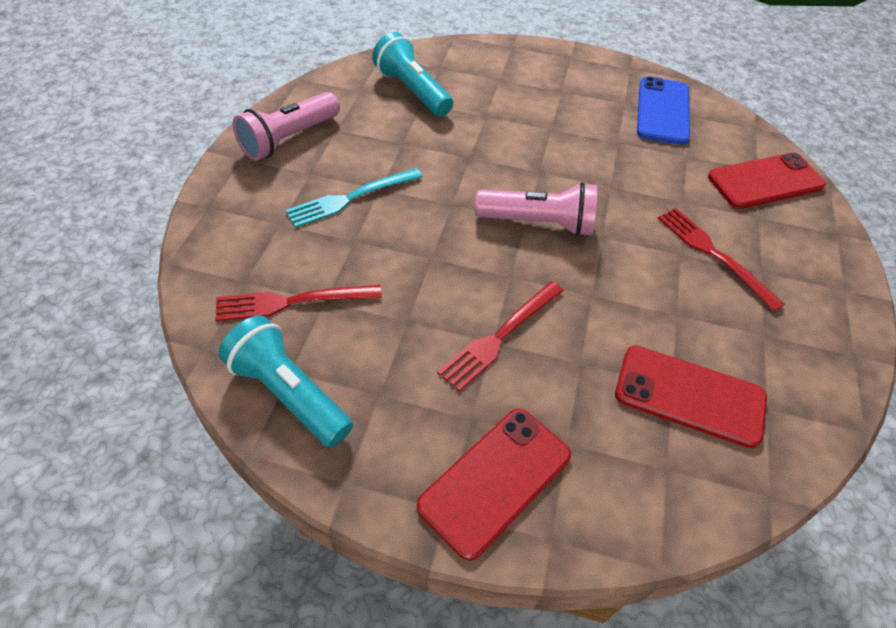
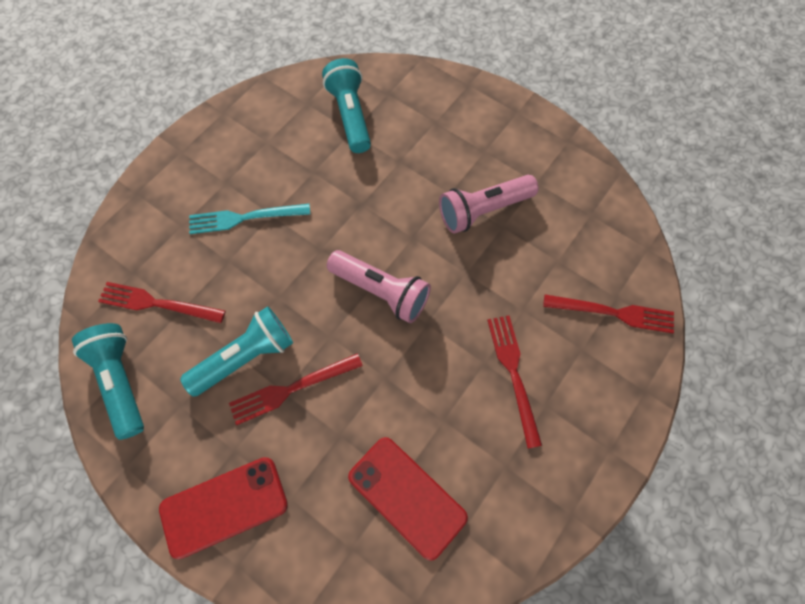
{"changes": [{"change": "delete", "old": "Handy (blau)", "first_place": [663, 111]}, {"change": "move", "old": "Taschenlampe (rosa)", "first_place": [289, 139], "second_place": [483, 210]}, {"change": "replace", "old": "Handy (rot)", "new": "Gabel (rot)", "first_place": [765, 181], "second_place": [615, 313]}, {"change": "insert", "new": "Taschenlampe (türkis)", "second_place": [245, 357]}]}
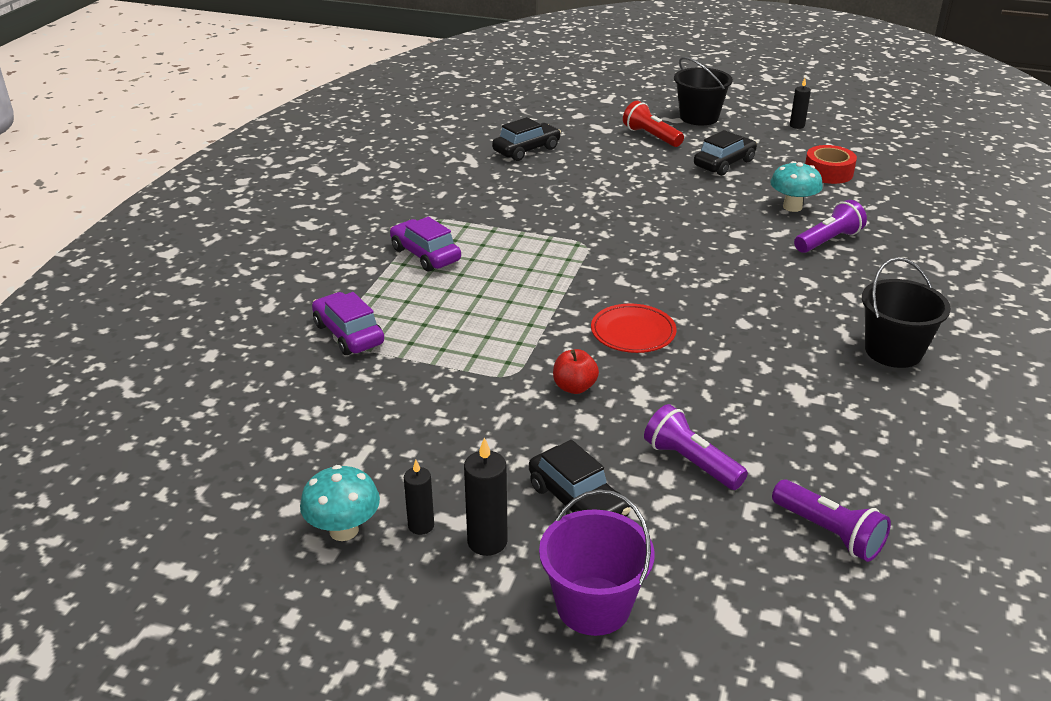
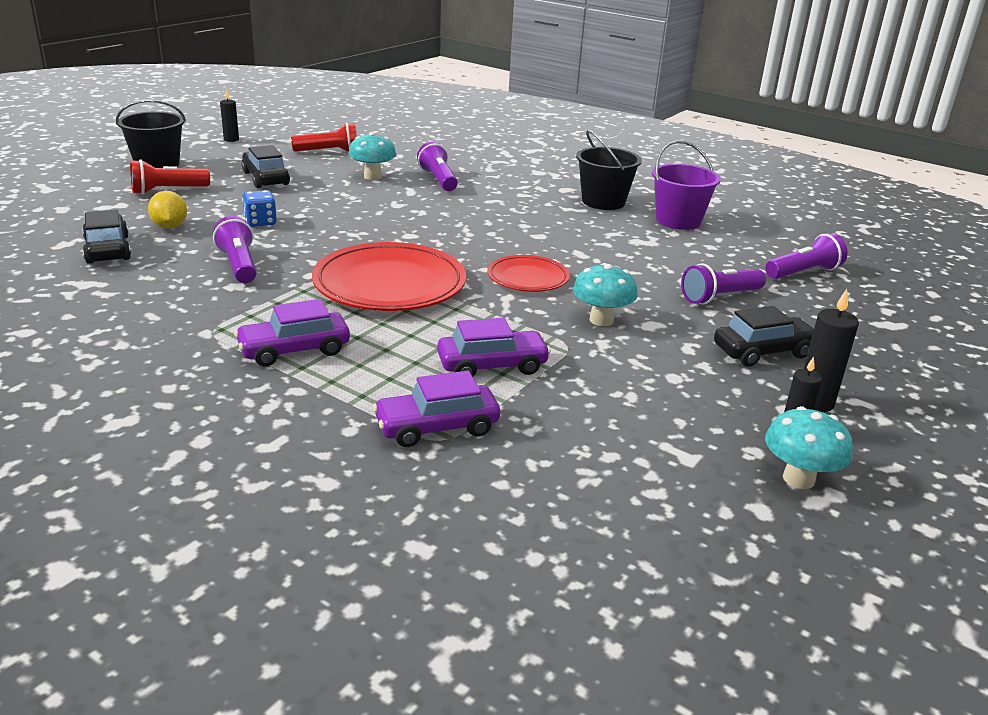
{"changes": [{"change": "replace", "old": "Klebeband (rot)", "new": "Taschenlampe (rot)", "first_place": [828, 172], "second_place": [329, 152]}, {"change": "replace", "old": "Apfel (rot)", "new": "Pilz (türkis)", "first_place": [574, 387], "second_place": [601, 320]}, {"change": "move", "old": "Eimer (lila)", "first_place": [593, 606], "second_place": [678, 221]}, {"change": "insert", "new": "Spielwürfel (blau)", "second_place": [260, 222]}, {"change": "insert", "new": "Zitrone (gelb)", "second_place": [170, 226]}, {"change": "insert", "new": "Taschenlampe (lila)", "second_place": [239, 265]}, {"change": "insert", "new": "Teller (rot)", "second_place": [389, 284]}, {"change": "insert", "new": "Auto (lila)", "second_place": [492, 365]}]}
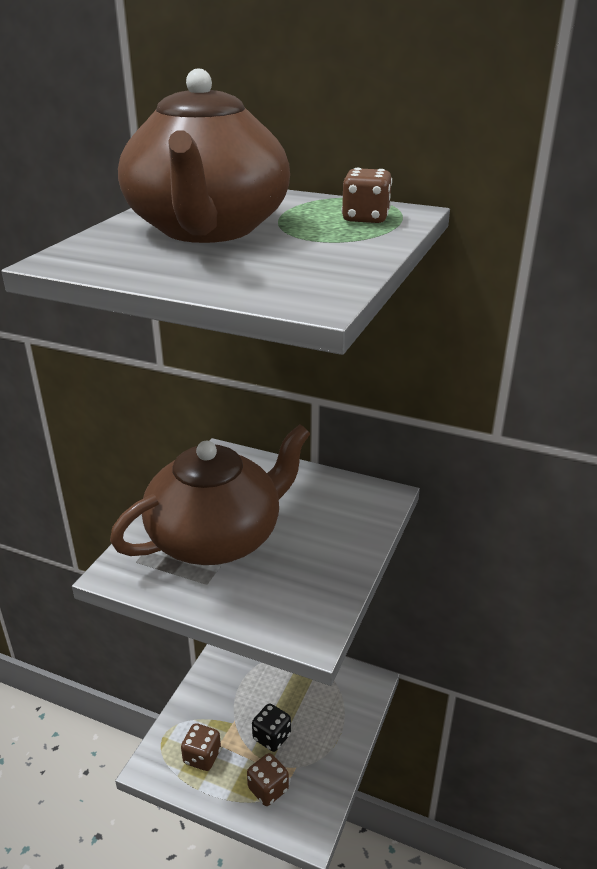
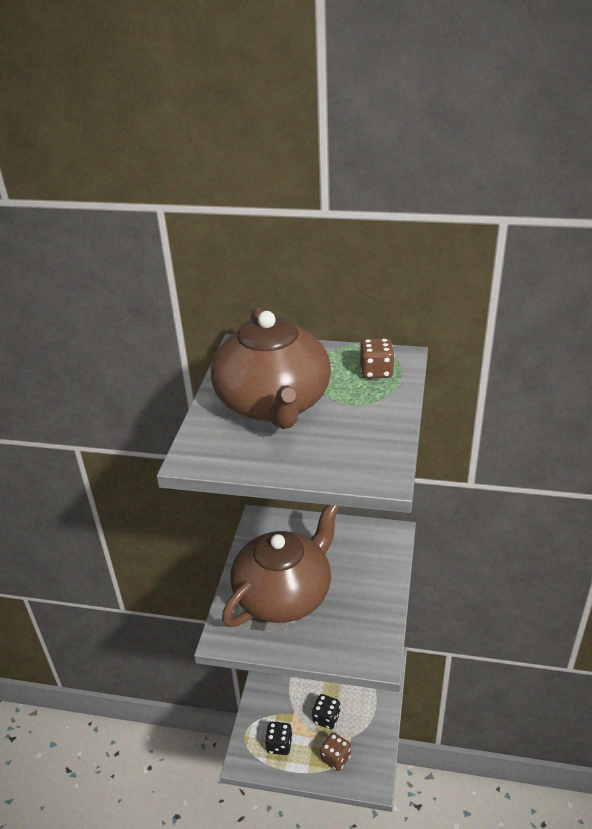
{"changes": [{"change": "recolor", "old": "Spielwürfel (braun)", "new": "Spielwürfel (schwarz)", "first_place": [202, 756], "second_place": [279, 744]}]}
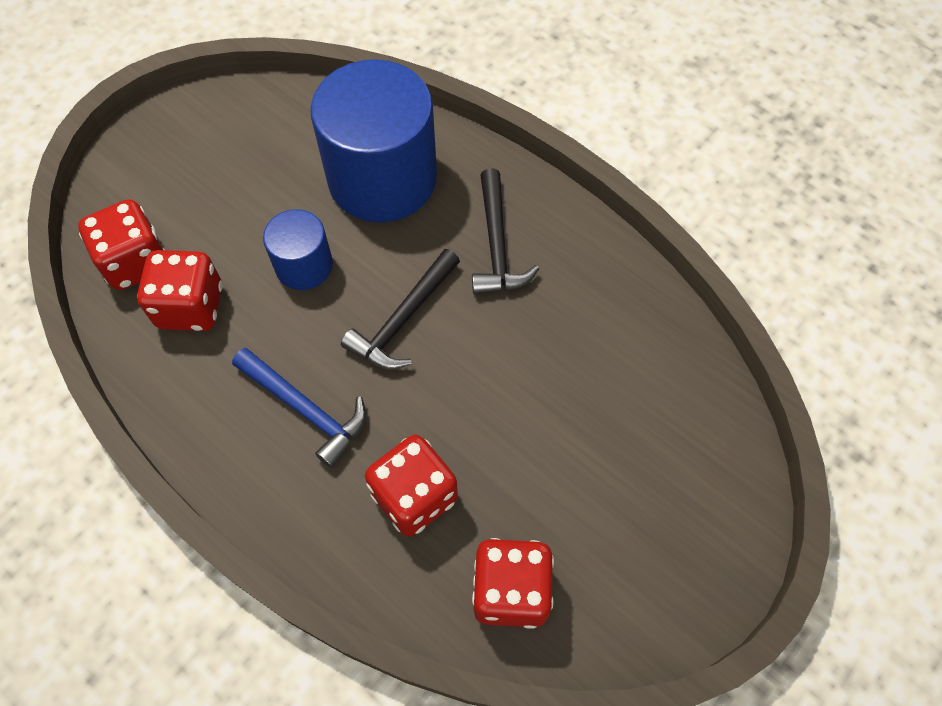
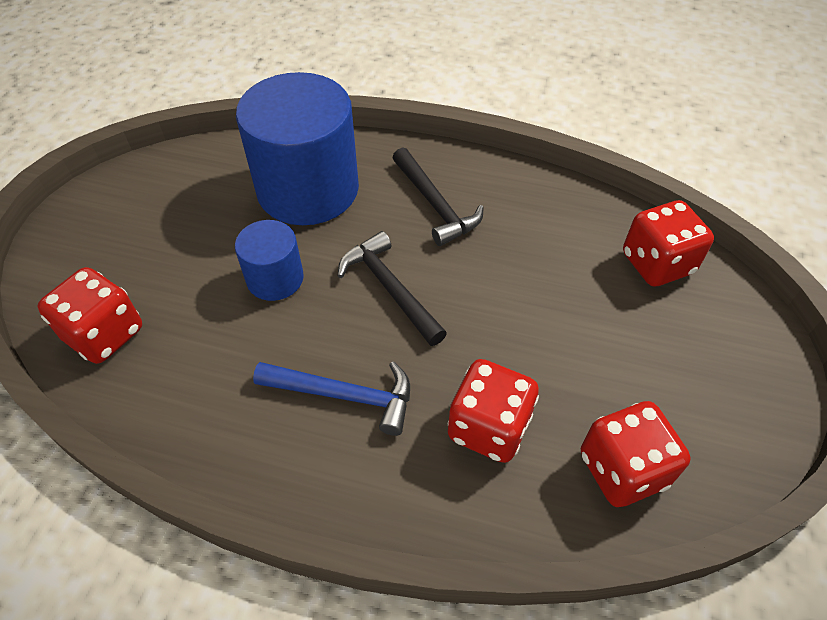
{"changes": [{"change": "rotate", "old": "Hammer (schwarz)", "first_place": [403, 319], "second_place": [390, 288], "degrees": 135}, {"change": "move", "old": "Spielwürfel (rot)", "first_place": [191, 307], "second_place": [657, 263]}]}
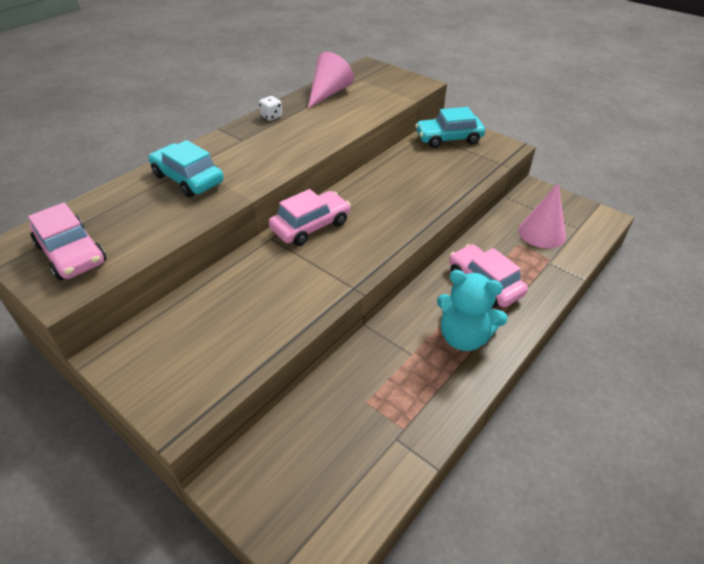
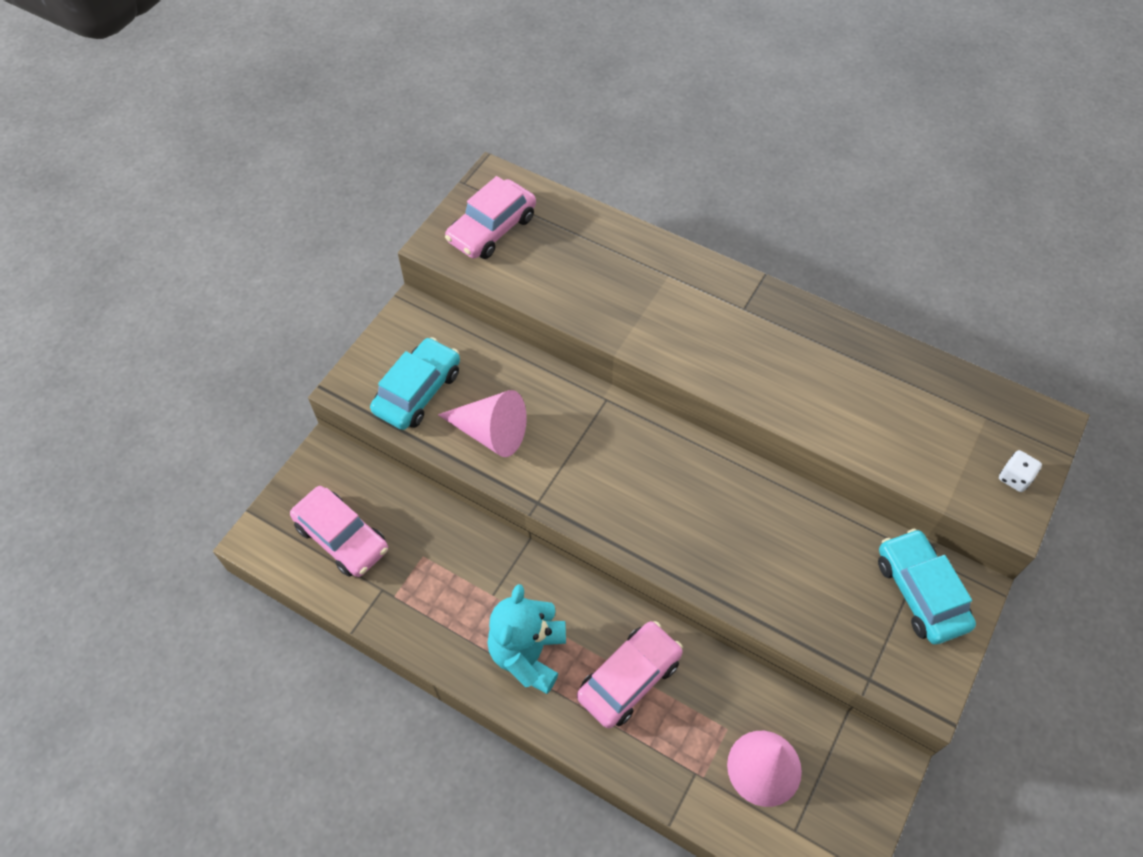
{"changes": [{"change": "move", "old": "Kegel (rosa)", "first_place": [328, 93], "second_place": [490, 432]}, {"change": "move", "old": "Spielwürfel (weiß)", "first_place": [271, 116], "second_place": [1014, 478]}, {"change": "move", "old": "Auto (türkis)", "first_place": [188, 179], "second_place": [418, 391]}, {"change": "move", "old": "Auto (rosa)", "first_place": [311, 226], "second_place": [342, 537]}]}
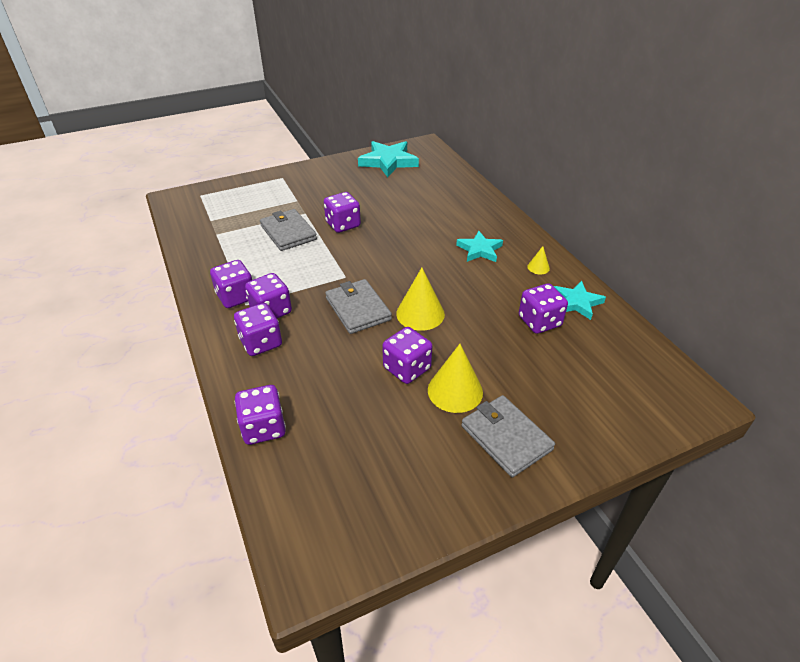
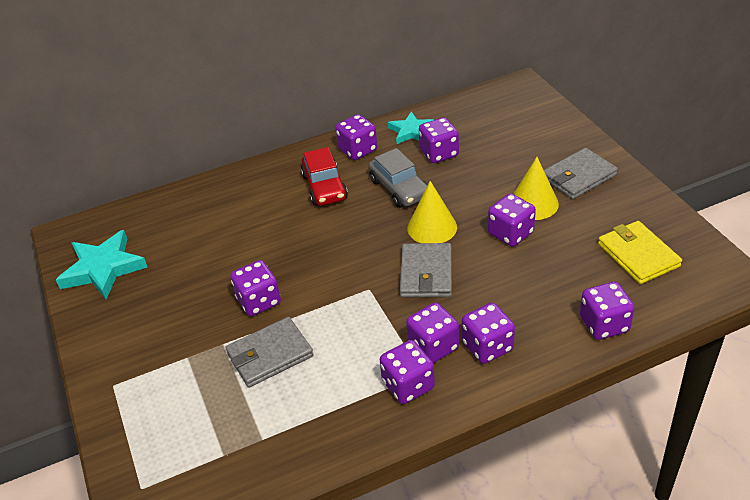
{"changes": [{"change": "replace", "old": "Stern (türkis)", "new": "Auto (rot)", "first_place": [479, 250], "second_place": [325, 187]}, {"change": "replace", "old": "Kegel (gelb)", "new": "Spielwürfel (lila)", "first_place": [538, 267], "second_place": [358, 150]}, {"change": "rotate", "old": "Geldbörse (grau)", "first_place": [358, 309], "second_place": [426, 273], "degrees": -60}, {"change": "insert", "new": "Auto (grau)", "second_place": [399, 188]}, {"change": "insert", "new": "Geldbörse (gelb)", "second_place": [638, 255]}]}
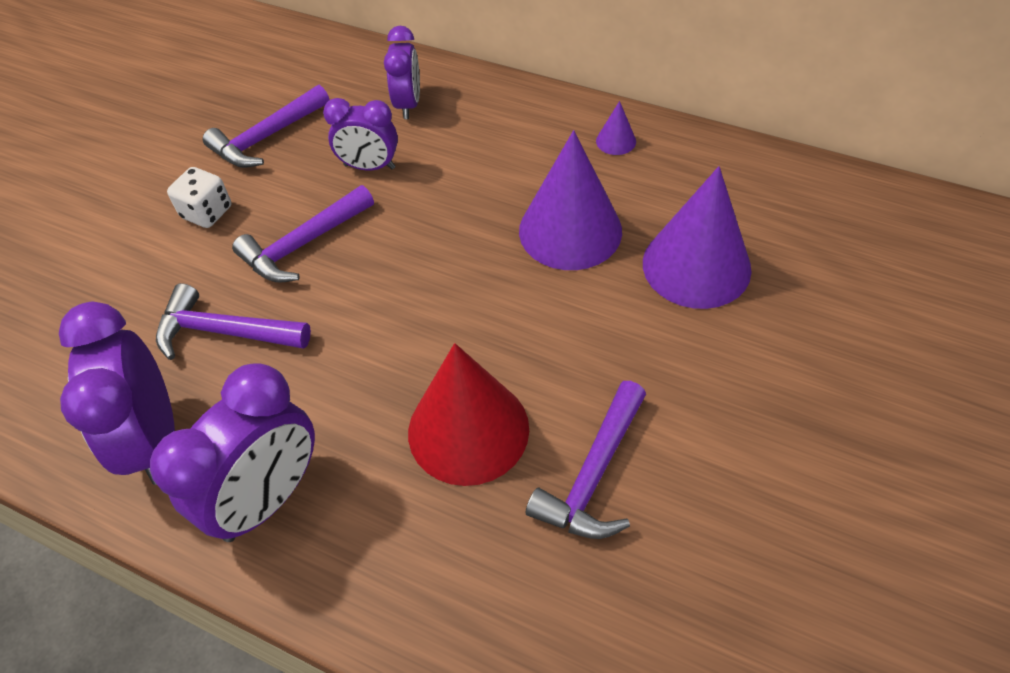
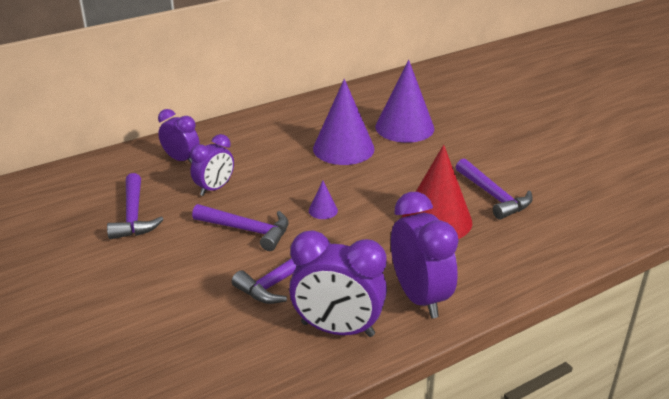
{"changes": [{"change": "move", "old": "Kegel (lila)", "first_place": [616, 141], "second_place": [323, 210]}, {"change": "delete", "old": "Spielwürfel (weiß)", "first_place": [207, 212]}, {"change": "rotate", "old": "Hammer (lila)", "first_place": [303, 244], "second_place": [247, 230], "degrees": -60}]}
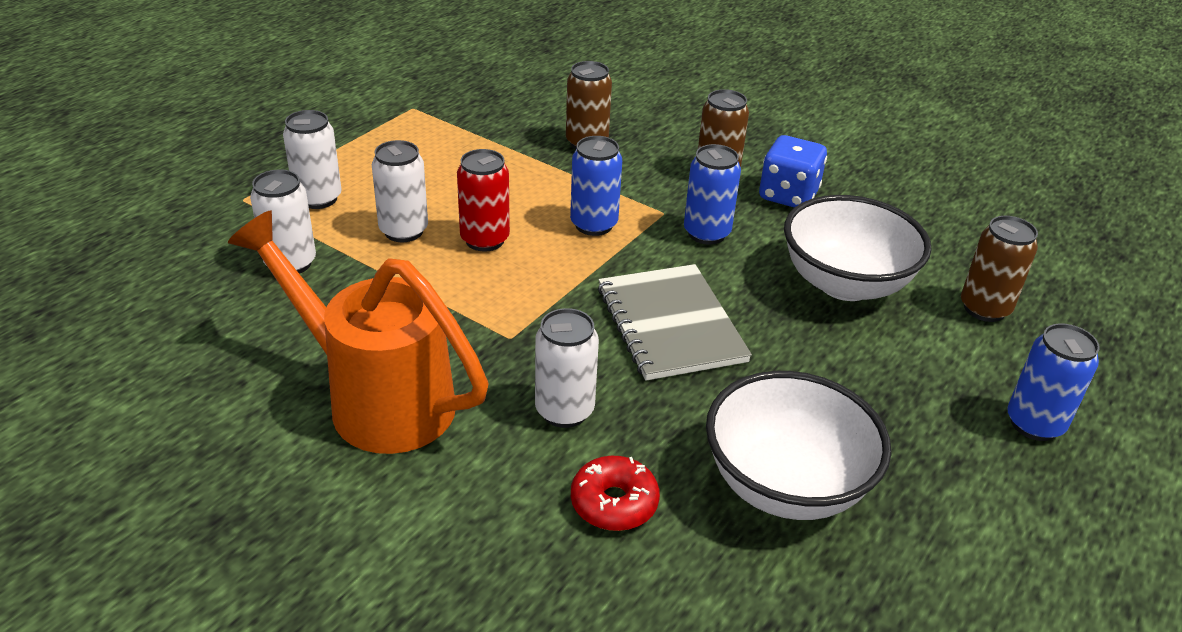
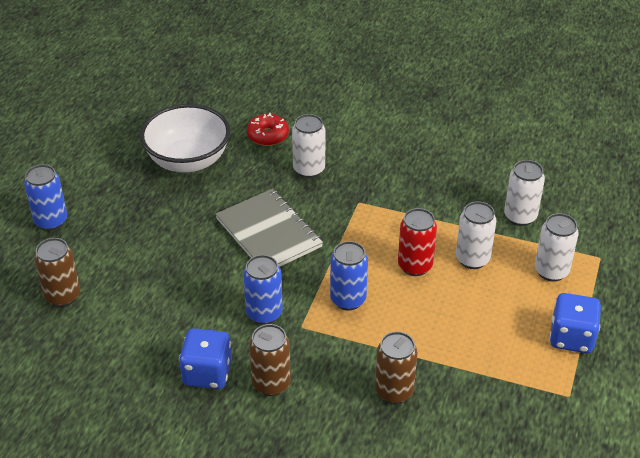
{"changes": [{"change": "delete", "old": "Schüssel (weiß)", "first_place": [845, 283]}, {"change": "delete", "old": "Gießkanne (orange)", "first_place": [375, 398]}, {"change": "insert", "new": "Spielwürfel (blau)", "second_place": [571, 337]}]}
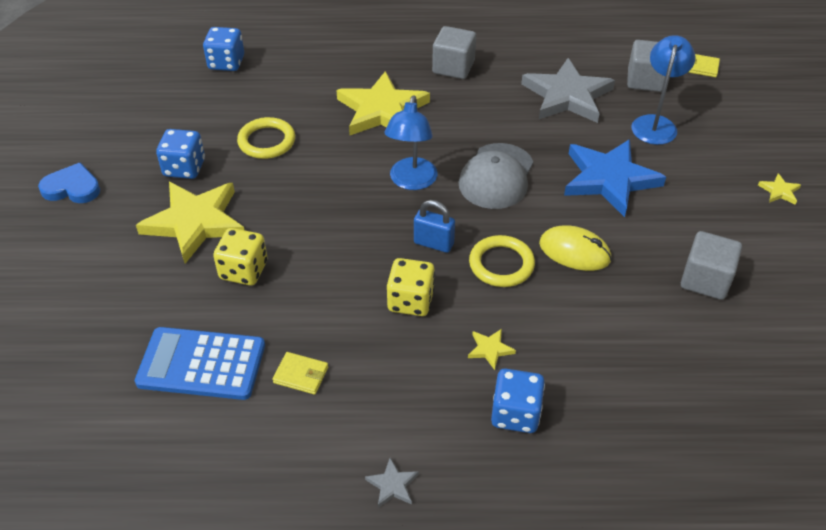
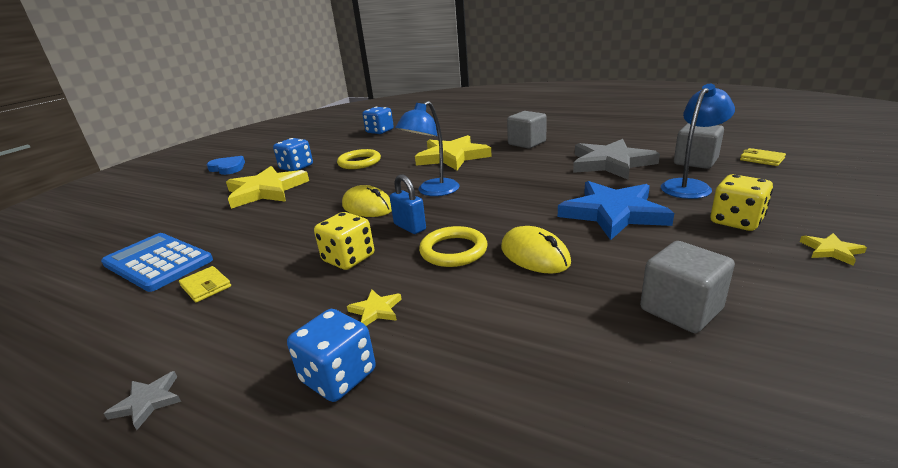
{"changes": [{"change": "delete", "old": "Kappe (grau)", "first_place": [496, 176]}, {"change": "move", "old": "Spielwürfel (gelb)", "first_place": [243, 270], "second_place": [736, 221]}, {"change": "insert", "new": "Computermaus (gelb)", "second_place": [367, 207]}]}
